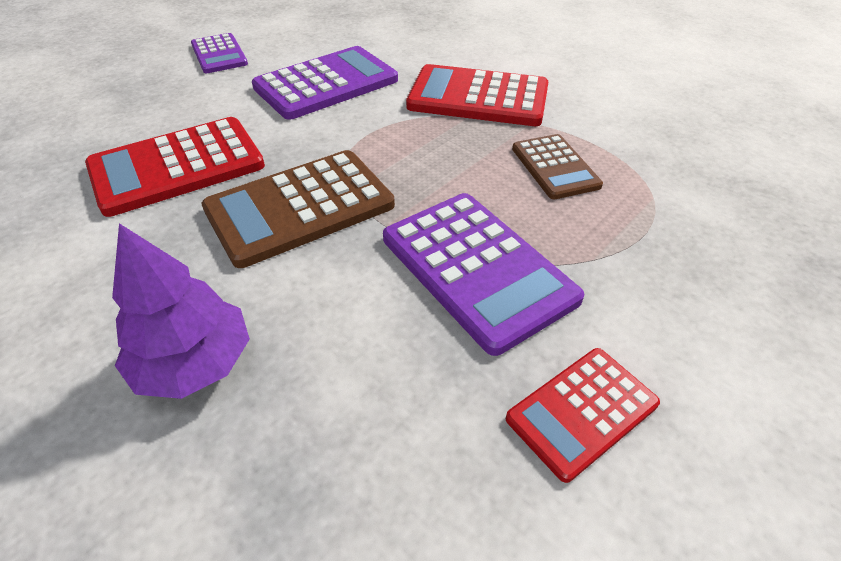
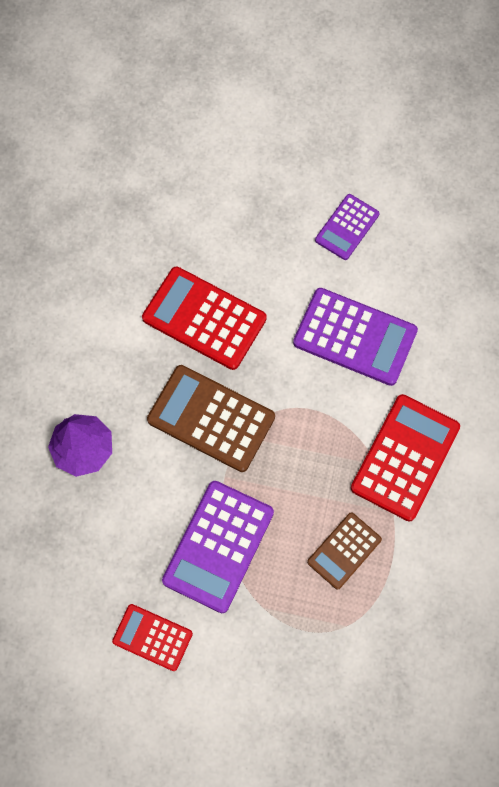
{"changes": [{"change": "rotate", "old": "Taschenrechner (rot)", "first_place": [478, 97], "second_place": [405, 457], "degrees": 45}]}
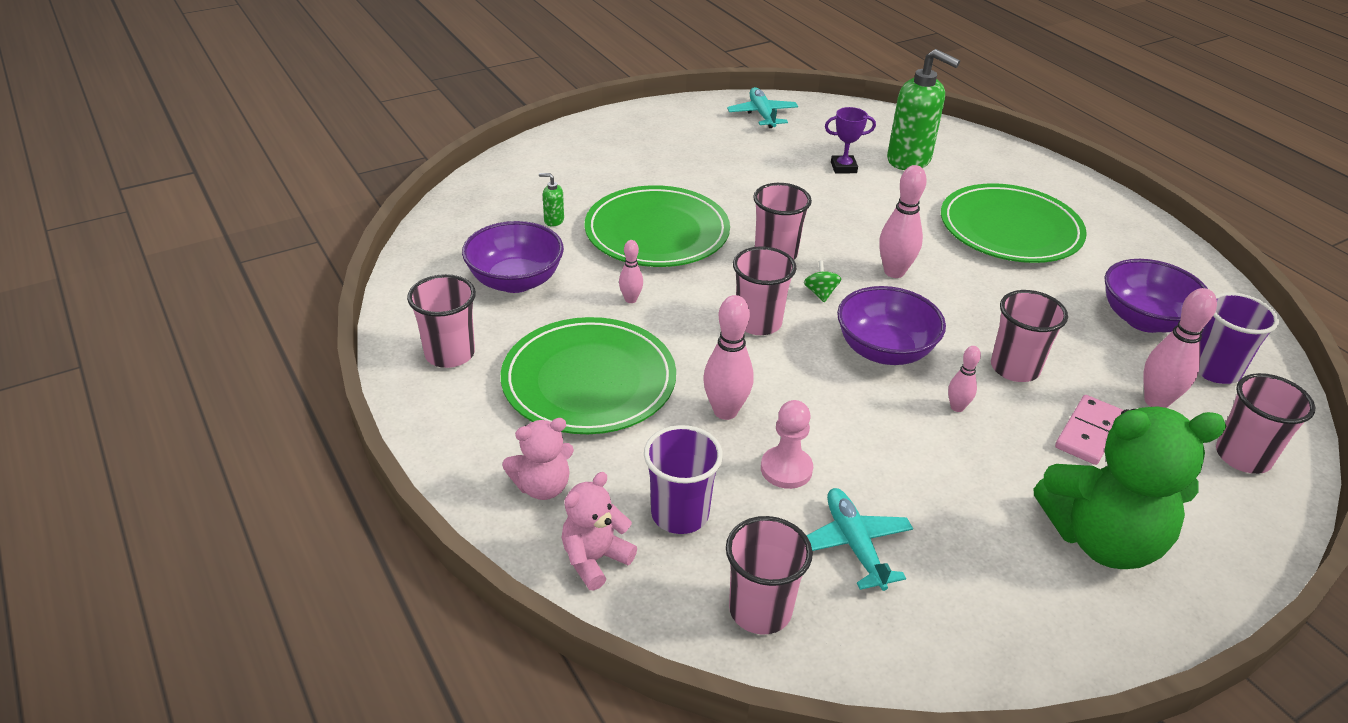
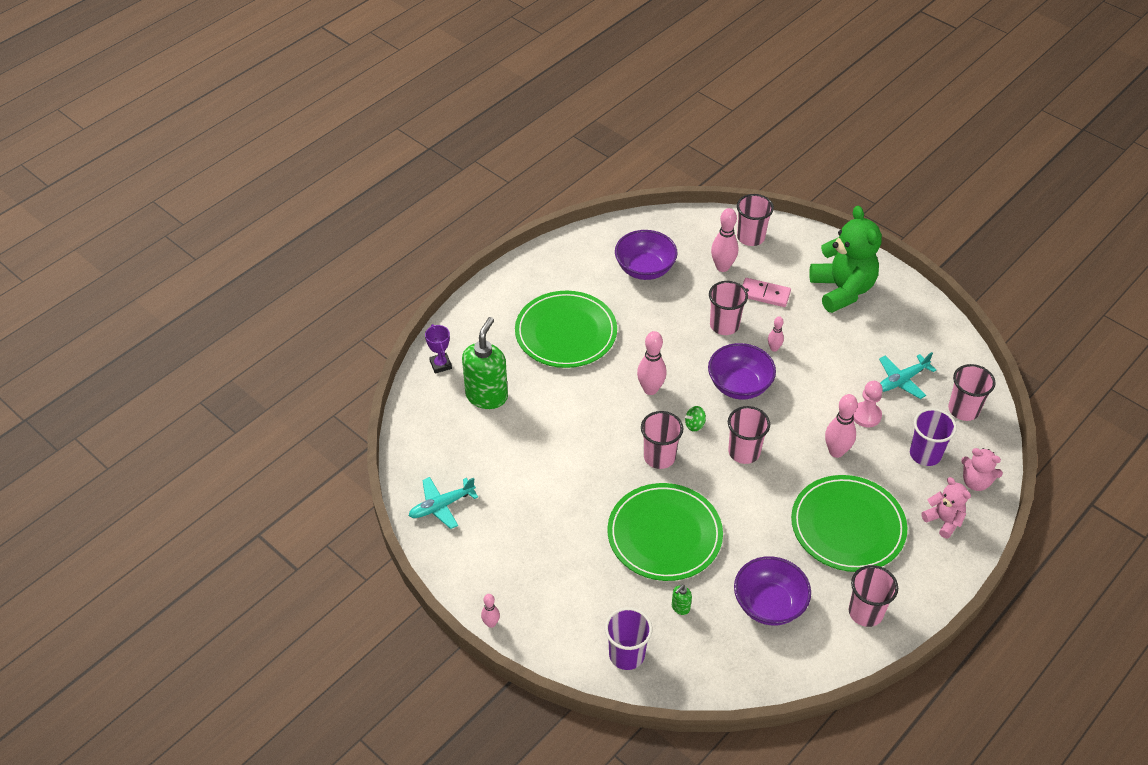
{"changes": [{"change": "move", "old": "Pokal (lila)", "first_place": [843, 167], "second_place": [440, 365]}, {"change": "rotate", "old": "Seifenspender (grün)", "first_place": [553, 220], "second_place": [680, 607], "degrees": 45}, {"change": "move", "old": "Bowlingkegel (rosa)", "first_place": [630, 299], "second_place": [491, 623]}, {"change": "move", "old": "Becher (lila)", "first_place": [1215, 370], "second_place": [626, 655]}]}
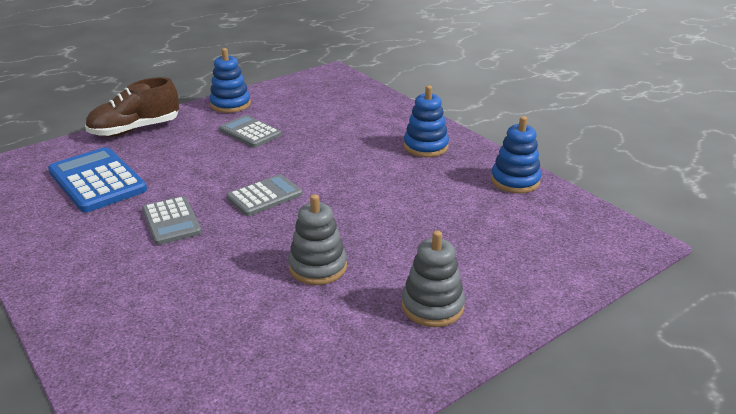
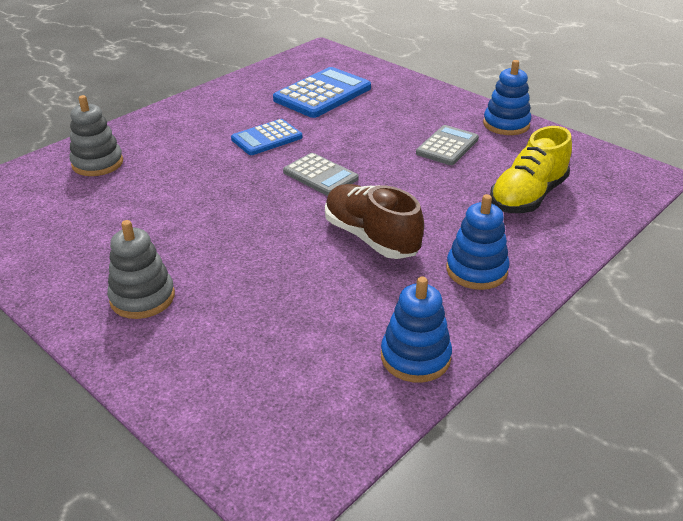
{"changes": [{"change": "move", "old": "Schuh (braun)", "first_place": [135, 129], "second_place": [371, 237]}, {"change": "move", "old": "Stapelspielzeug (grau)", "first_place": [318, 267], "second_place": [97, 163]}, {"change": "recolor", "old": "Taschenrechner (grau)", "new": "Taschenrechner (blau)", "first_place": [171, 221], "second_place": [266, 138]}, {"change": "insert", "new": "Schuh (gelb)", "second_place": [527, 196]}]}
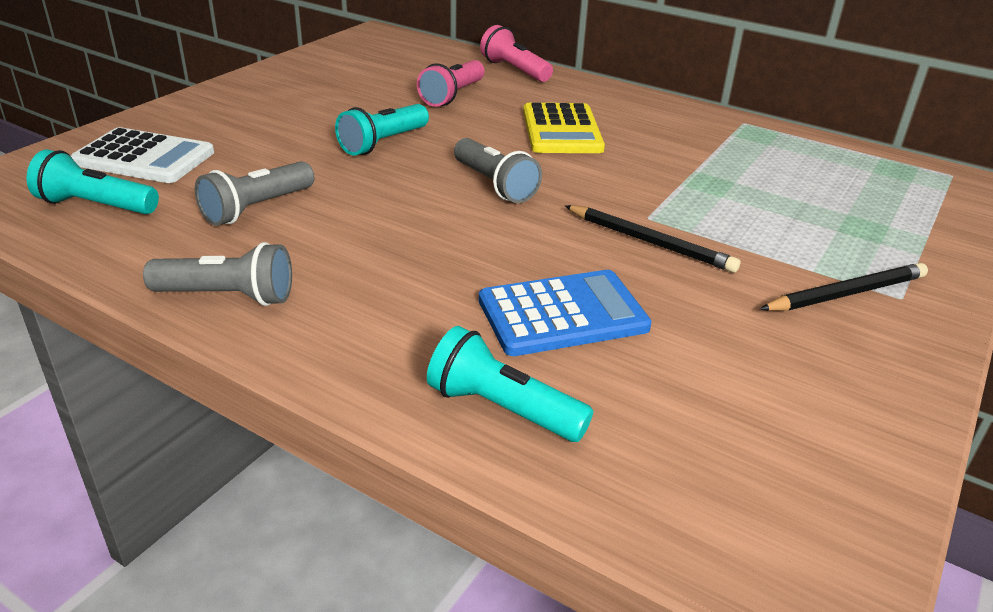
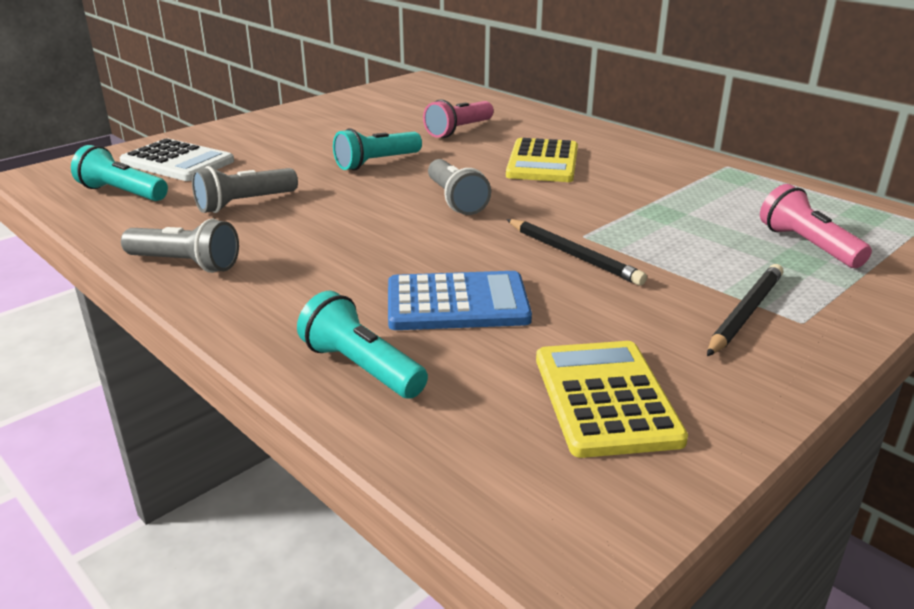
{"changes": [{"change": "move", "old": "Taschenlampe (rosa)", "first_place": [515, 70], "second_place": [807, 245]}, {"change": "rotate", "old": "Bleistift (schwarz)", "first_place": [846, 293], "second_place": [745, 313], "degrees": -45}, {"change": "insert", "new": "Taschenrechner (gelb)", "second_place": [605, 398]}]}
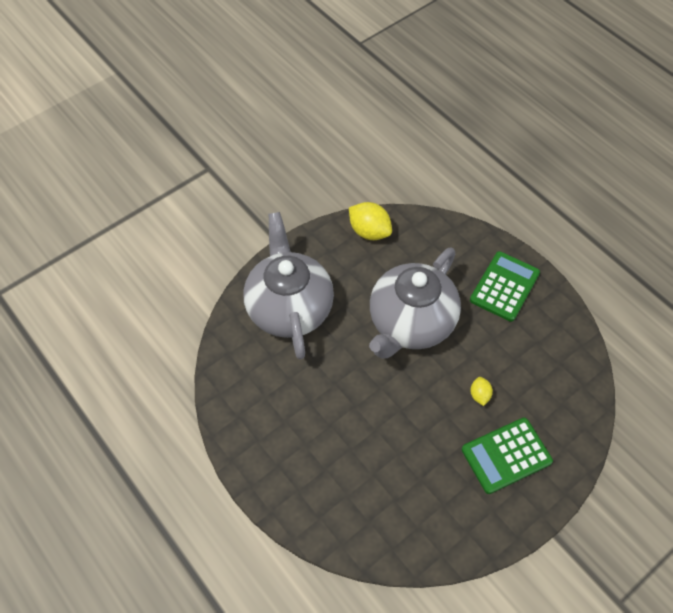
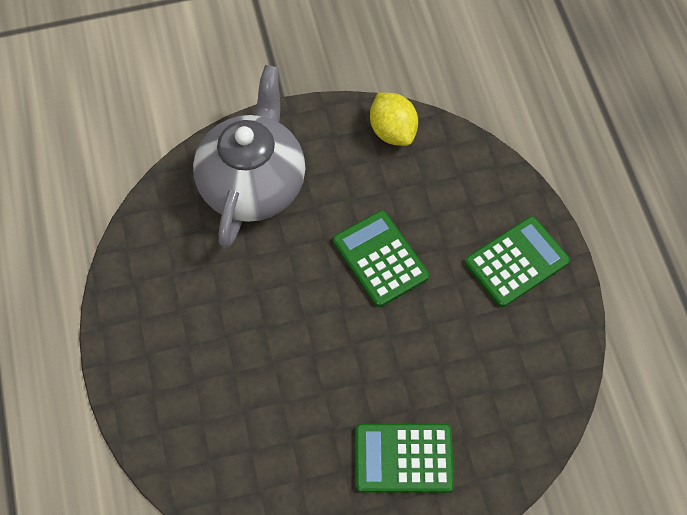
{"changes": [{"change": "replace", "old": "Teekanne (grau)", "new": "Taschenrechner (grün)", "first_place": [410, 323], "second_place": [380, 259]}, {"change": "delete", "old": "Zitrone (gelb)", "first_place": [479, 395]}]}
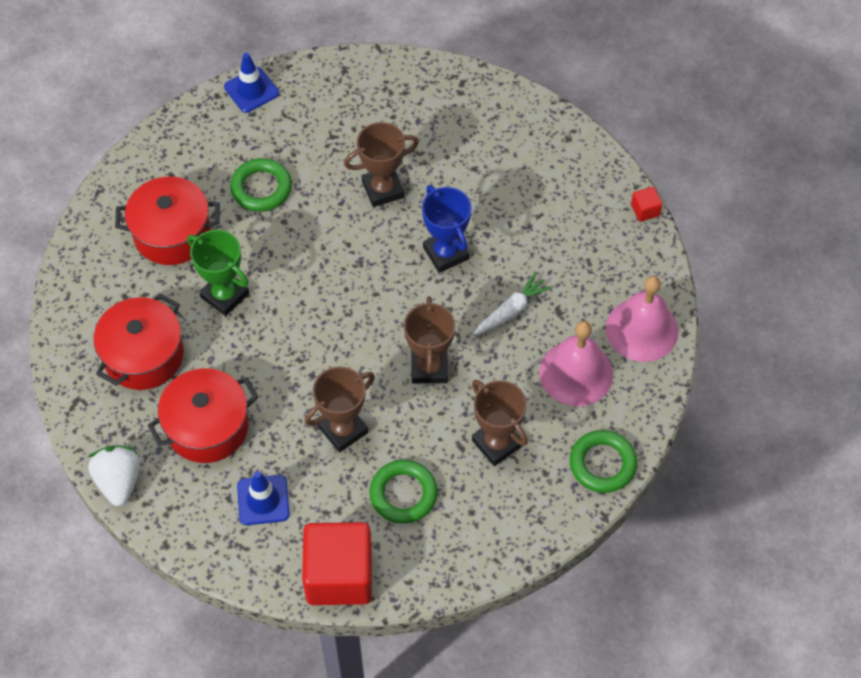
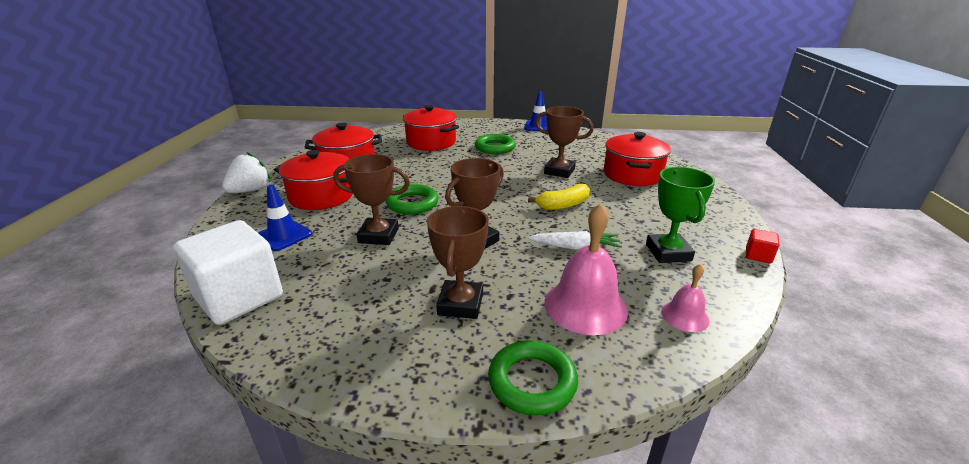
{"changes": [{"change": "replace", "old": "Pokal (blau)", "new": "Banane (gelb)", "first_place": [445, 253], "second_place": [563, 205]}, {"change": "move", "old": "Pokal (grün)", "first_place": [225, 295], "second_place": [668, 252]}, {"change": "resize", "old": "Glocke (rosa)", "first_place": [642, 329], "second_place": [685, 316], "factor": 0.54}, {"change": "move", "old": "Ring (grün)", "first_place": [403, 494], "second_place": [412, 203]}, {"change": "recolor", "old": "Kubus (rot)", "new": "Kubus (weiß)", "first_place": [339, 575], "second_place": [239, 297]}, {"change": "insert", "new": "Kochtopf (rot)", "second_place": [632, 175]}]}
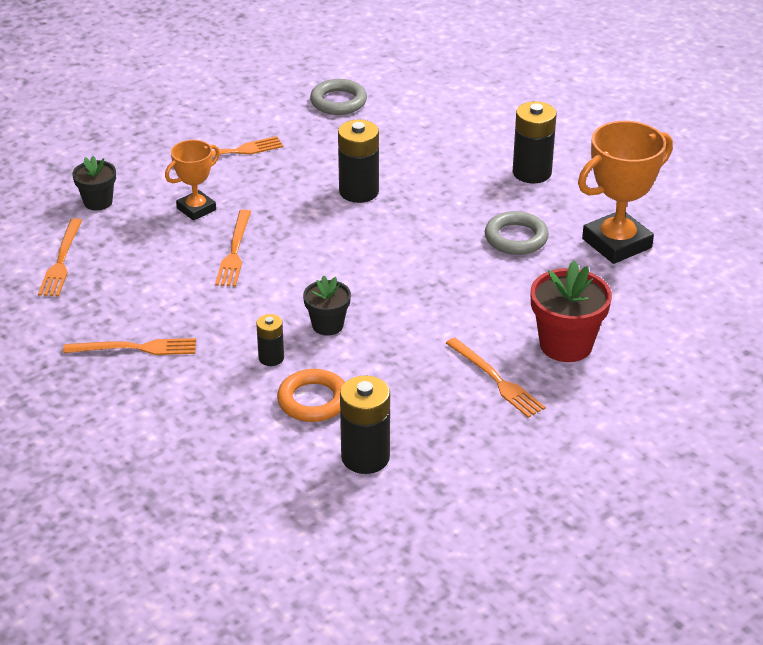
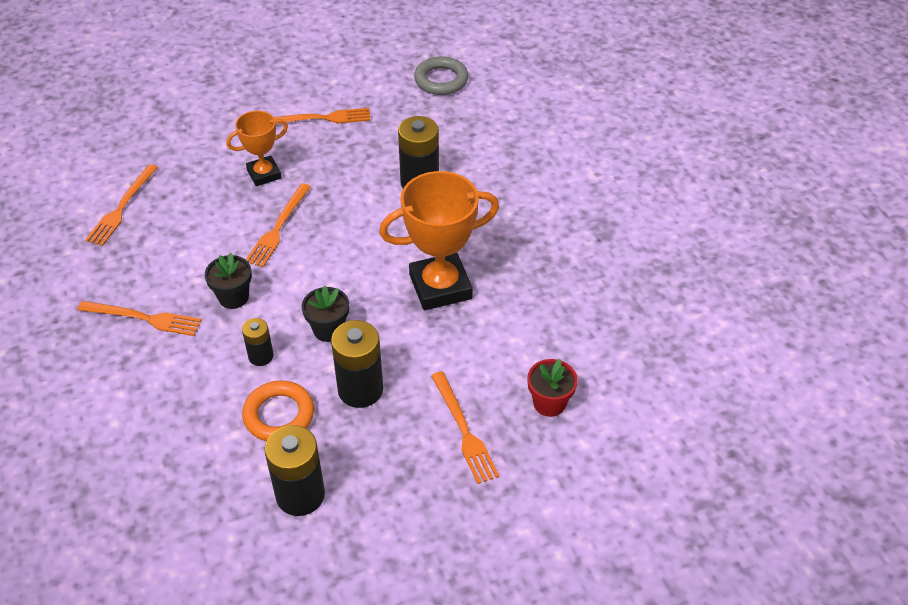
{"changes": [{"change": "move", "old": "Batterie (schwarz)", "first_place": [532, 172], "second_place": [360, 389]}, {"change": "move", "old": "Pokal (orange)", "first_place": [616, 243], "second_place": [440, 286]}, {"change": "move", "old": "Blumentopf (schwarz)", "first_place": [98, 202], "second_place": [233, 297]}, {"change": "delete", "old": "Ring (grau)", "first_place": [516, 238]}, {"change": "resize", "old": "Blumentopf (rot)", "first_place": [566, 345], "second_place": [549, 403], "factor": 0.6}]}
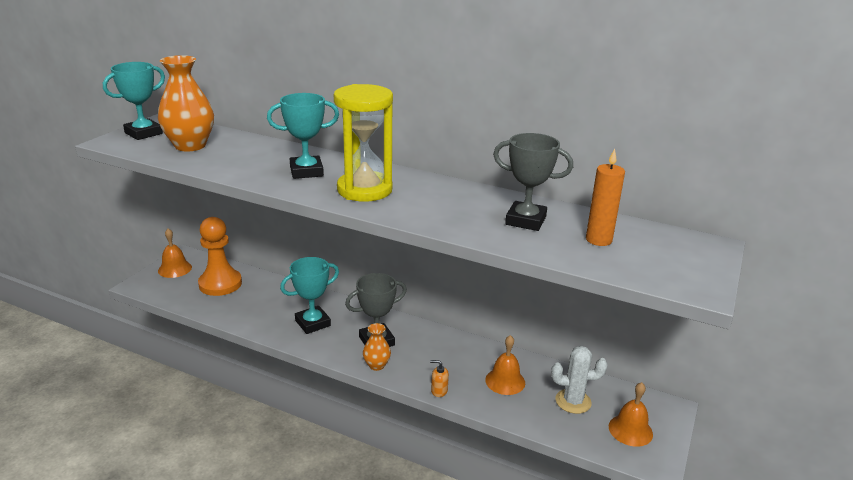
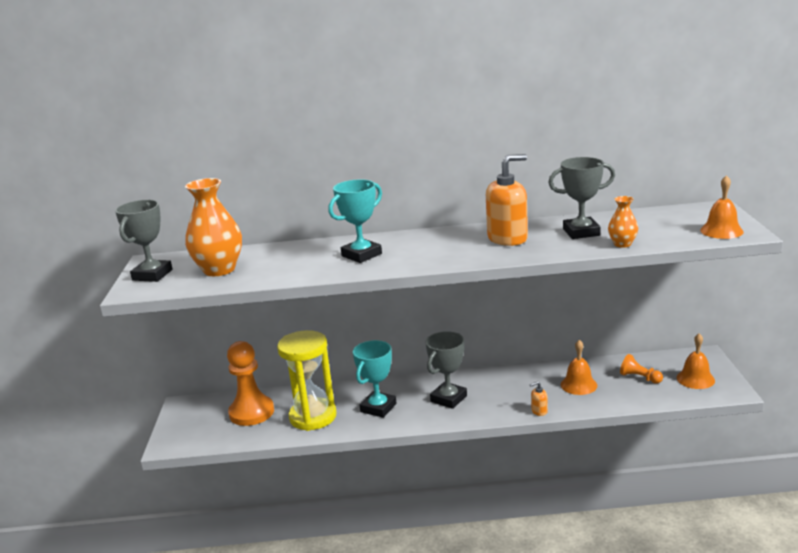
{"changes": [{"change": "recolor", "old": "Pokal (türkis)", "new": "Pokal (grau)", "first_place": [143, 133], "second_place": [152, 275]}, {"change": "move", "old": "Sanduhr (gelb)", "first_place": [364, 190], "second_place": [313, 417]}, {"change": "delete", "old": "Kerze (orange)", "first_place": [598, 240]}, {"change": "move", "old": "Glocke (orange)", "first_place": [175, 269], "second_place": [721, 231]}, {"change": "move", "old": "Vase (orange)", "first_place": [376, 365], "second_place": [622, 244]}, {"change": "replace", "old": "Kaktus (weiß)", "new": "Bauer (orange)", "first_place": [573, 401], "second_place": [639, 378]}, {"change": "insert", "new": "Seifenspender (orange)", "second_place": [507, 238]}]}
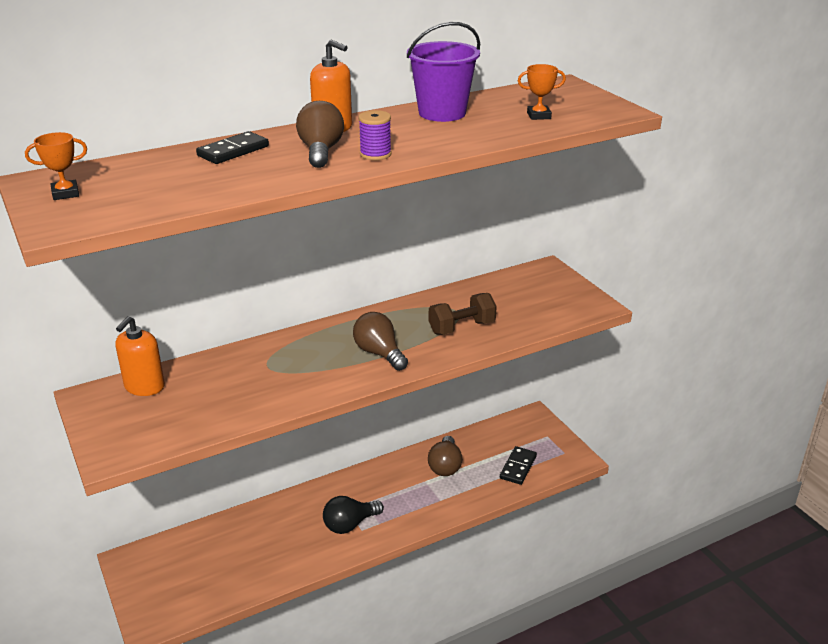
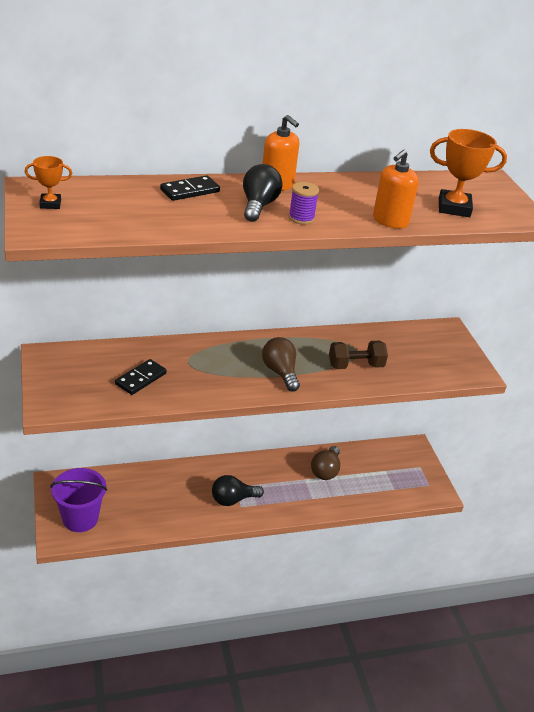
{"changes": [{"change": "move", "old": "Eimer (lila)", "first_place": [442, 113], "second_place": [80, 518]}, {"change": "resize", "old": "Pokal (orange)", "first_place": [538, 116], "second_place": [454, 208], "factor": 1.78}, {"change": "recolor", "old": "Glühbirne (braun)", "new": "Glühbirne (schwarz)", "first_place": [321, 151], "second_place": [258, 206]}, {"change": "move", "old": "Seifenspender (orange)", "first_place": [144, 386], "second_place": [390, 221]}, {"change": "move", "old": "Dominostein (schwarz)", "first_place": [518, 467], "second_place": [141, 379]}]}
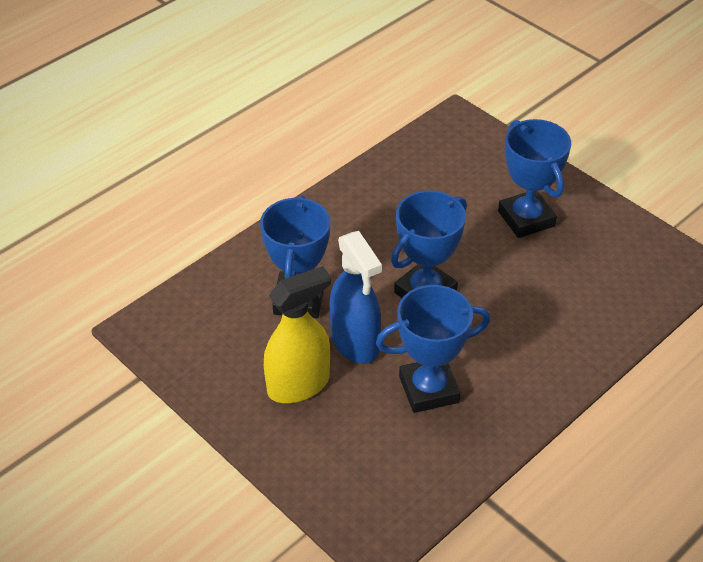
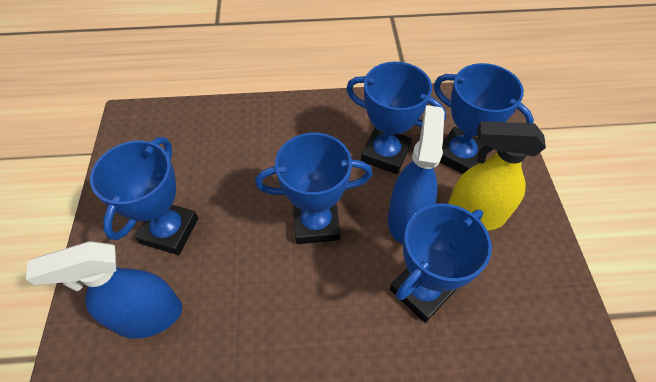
{"changes": [{"change": "insert", "new": "Pokal (blau)", "second_place": [459, 155]}, {"change": "insert", "new": "Sprühflasche (blau)", "second_place": [149, 316]}]}
